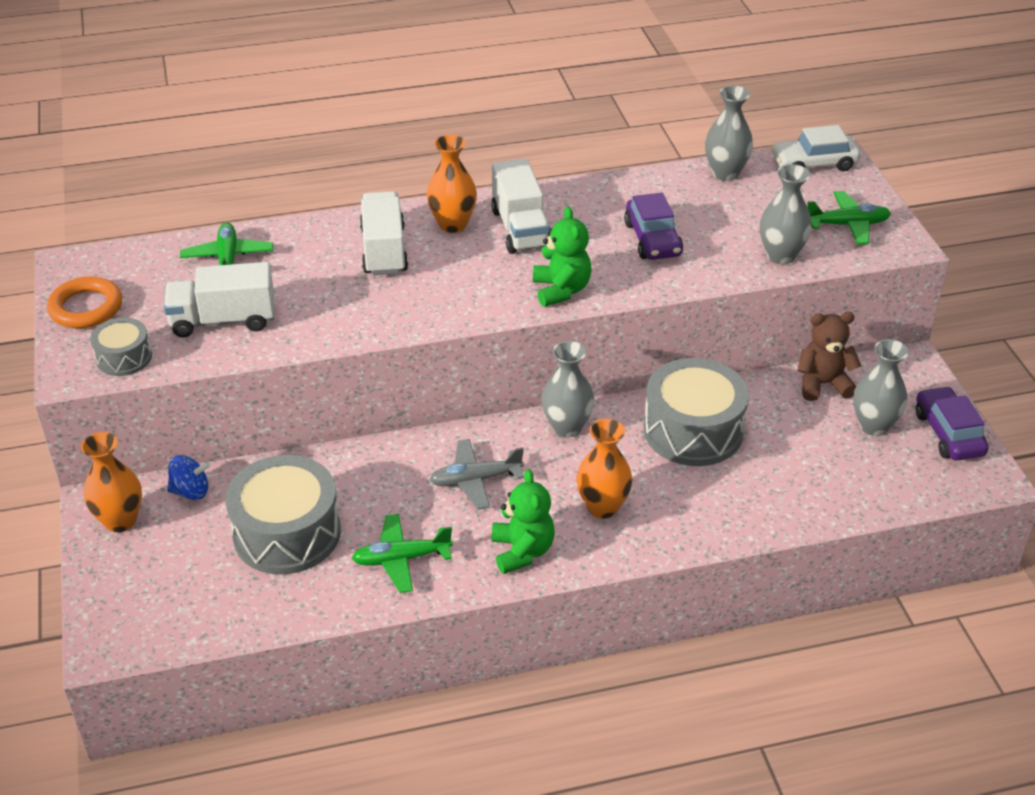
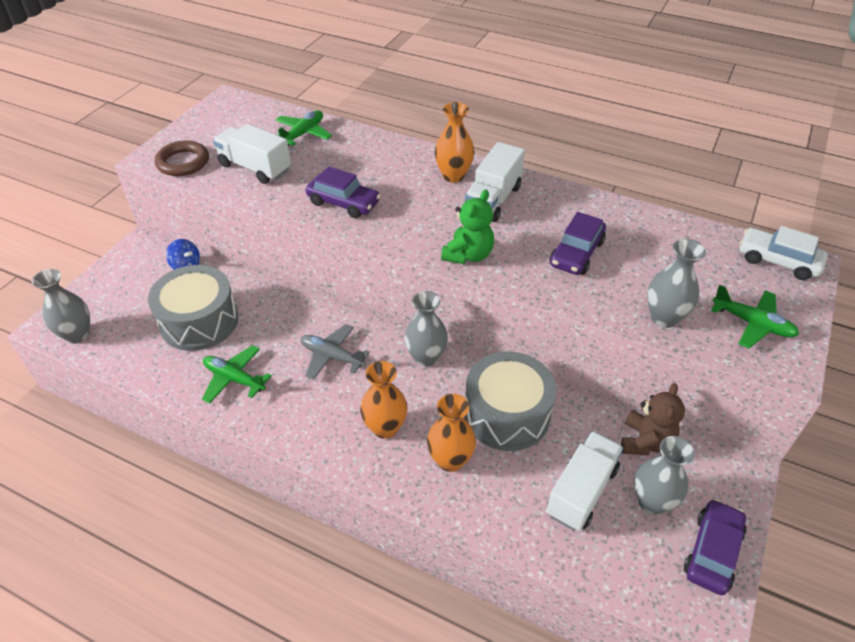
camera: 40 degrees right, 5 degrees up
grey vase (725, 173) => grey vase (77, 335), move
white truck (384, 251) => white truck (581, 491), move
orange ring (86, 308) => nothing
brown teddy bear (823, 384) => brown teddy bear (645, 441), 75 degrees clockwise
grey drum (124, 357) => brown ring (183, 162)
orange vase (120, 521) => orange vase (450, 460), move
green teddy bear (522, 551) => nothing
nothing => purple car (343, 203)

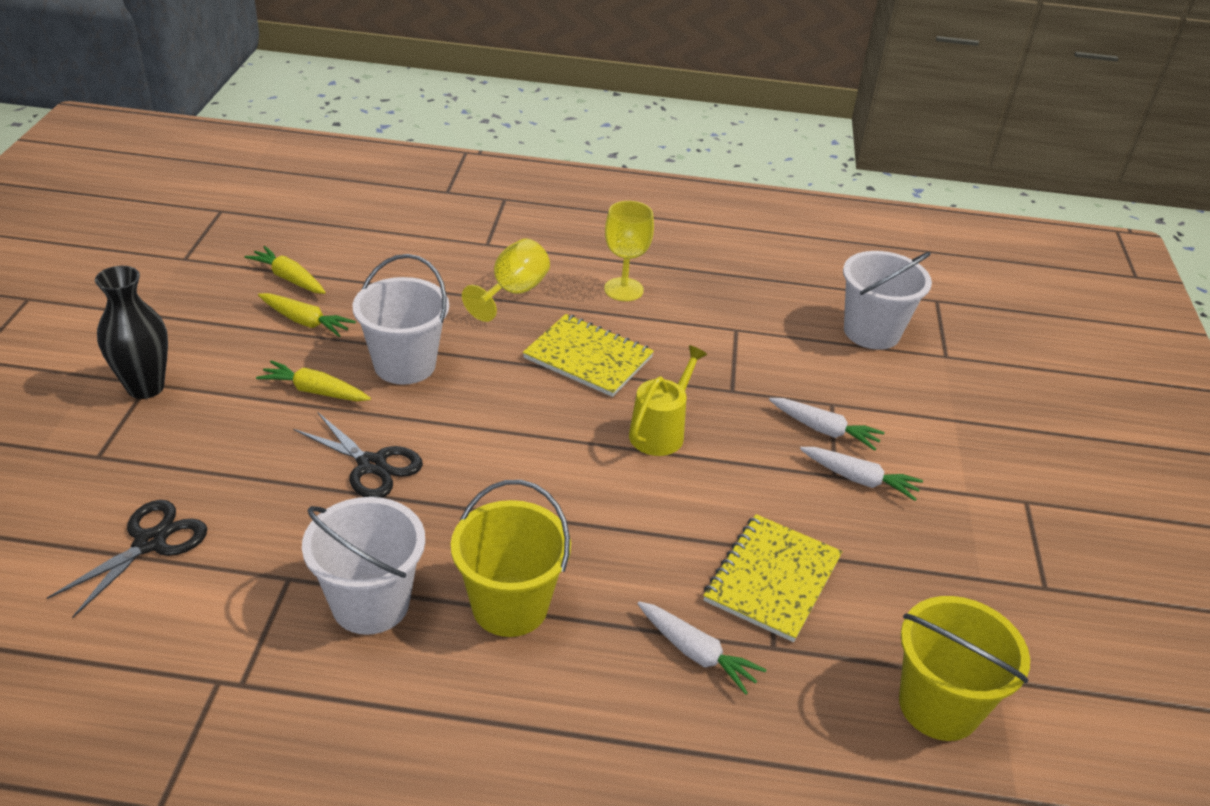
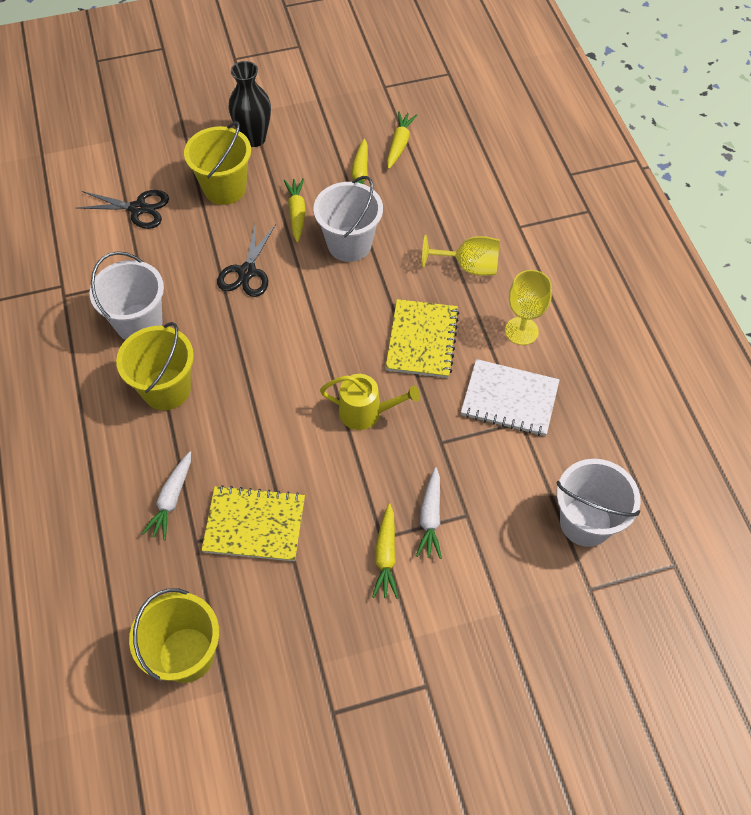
camera: 70 degrees right, 20 degrees up
white carrot (859, 479) => yellow carrot (386, 555)
nothing => yellow bucket (225, 188)
nothing => white notebook (509, 399)

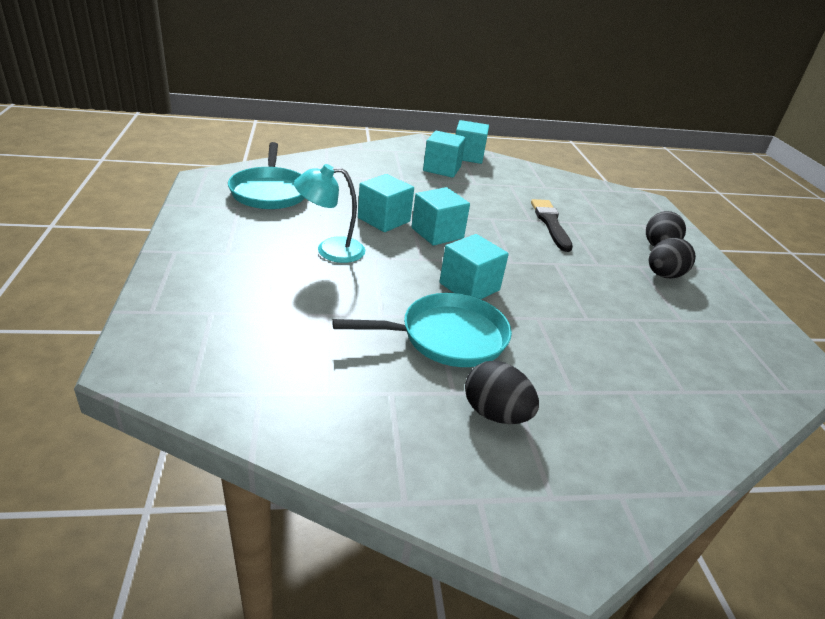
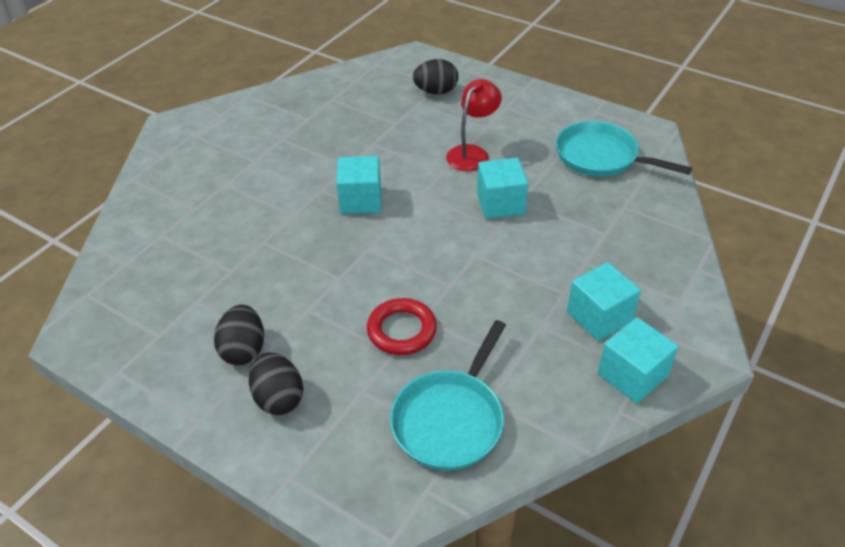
camera: 135 degrees right, 10 degrees up
turquoise lamp (330, 250) => red lamp (472, 153)
turquoise cube (437, 233) => nothing
black brush (550, 223) => red ring (402, 330)
turquoise pan (447, 337) => turquoise pan (450, 419), move
black egg (495, 413) => black egg (436, 91), move

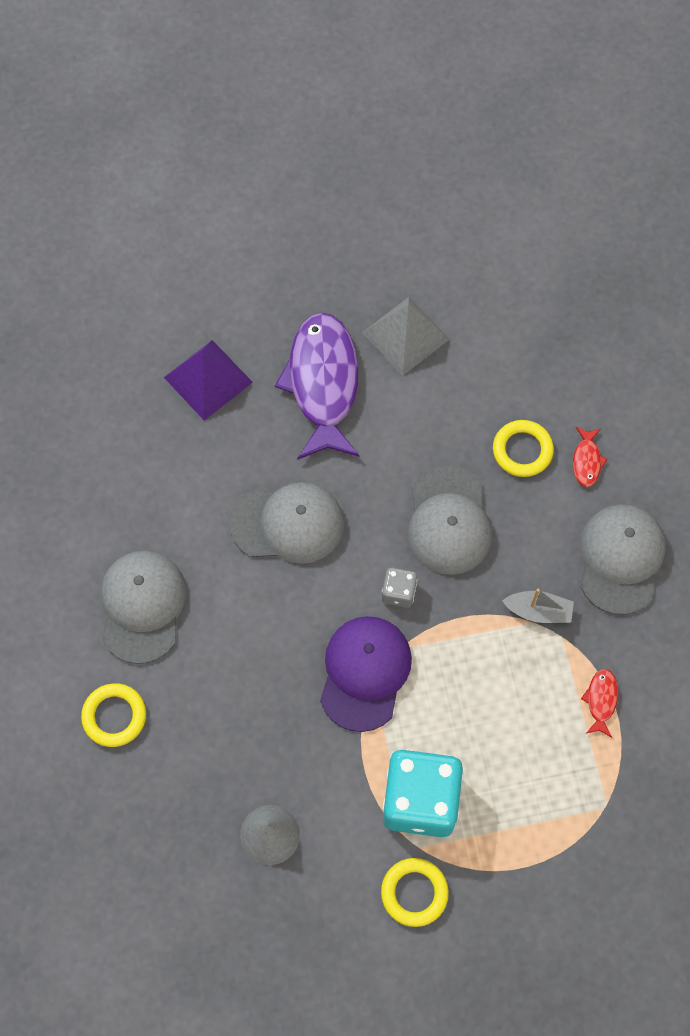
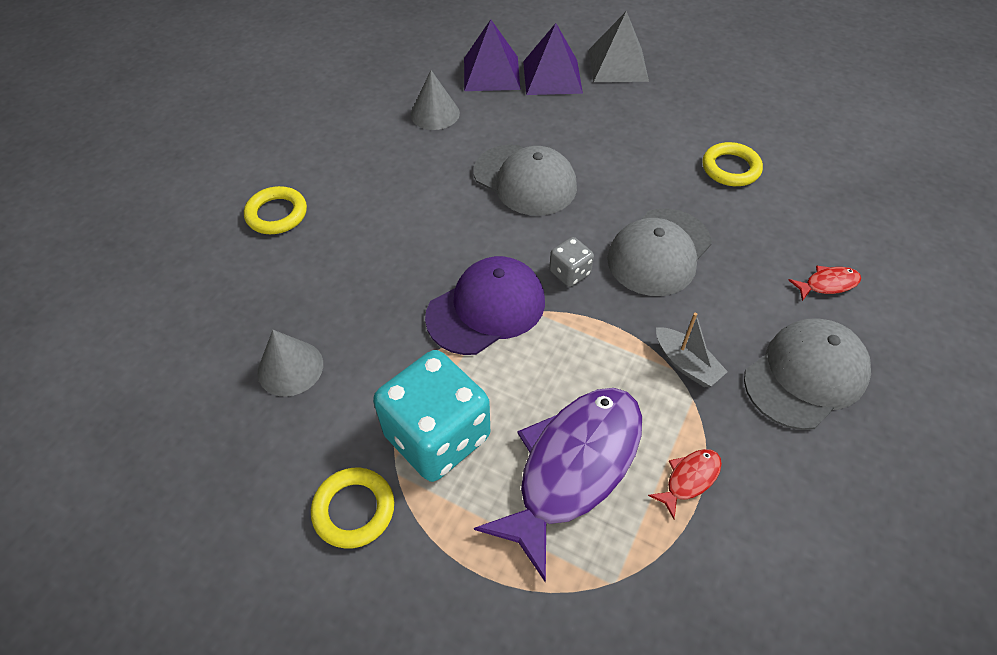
camera: 40 degrees right, 15 degrees down
grey pyramid (406, 335) => grey pyramid (618, 65), move
purple fish (323, 383) => purple fish (573, 467), move
yellow ring (522, 450) => yellow ring (730, 168), move
red fish (587, 461) => red fish (827, 284), 150 degrees counterclockwise
grey cap (142, 606) => nothing
nothing => purple pyramid (491, 73)
nothing => grey cone (435, 113)

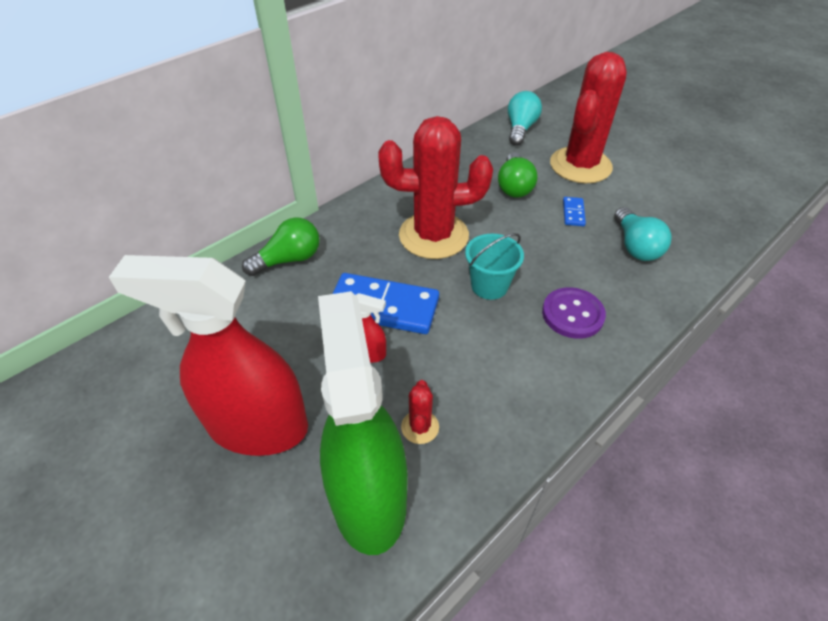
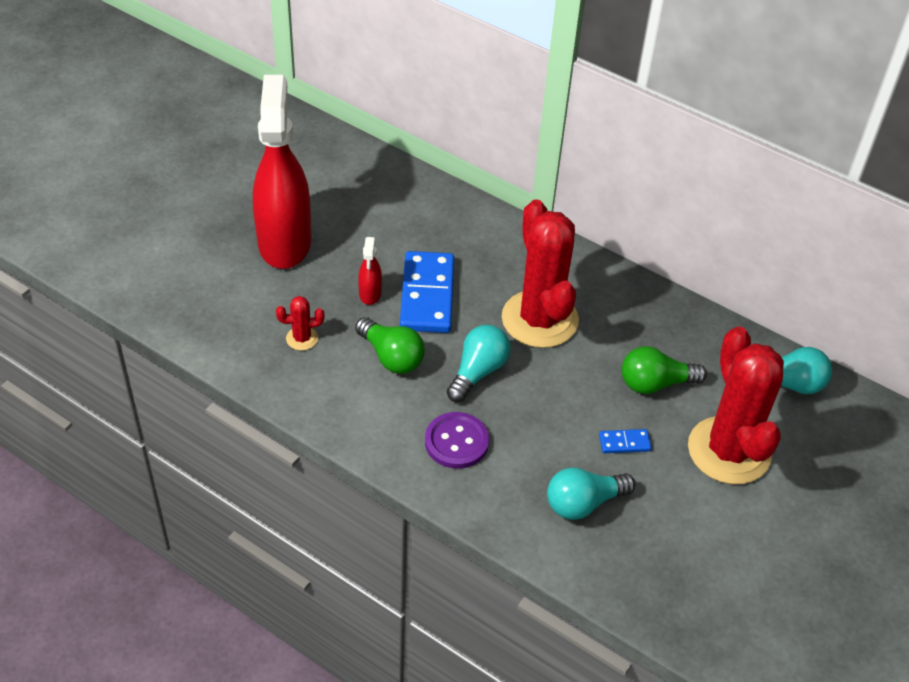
camera: 75 degrees right, 0 degrees up
red cactus (580, 165) => red cactus (729, 451), 60 degrees clockwise
green light bulb (289, 259) => green light bulb (391, 357), move
turquoise bucket (489, 286) => turquoise light bulb (478, 372)
green spray bottle (368, 498) => nothing

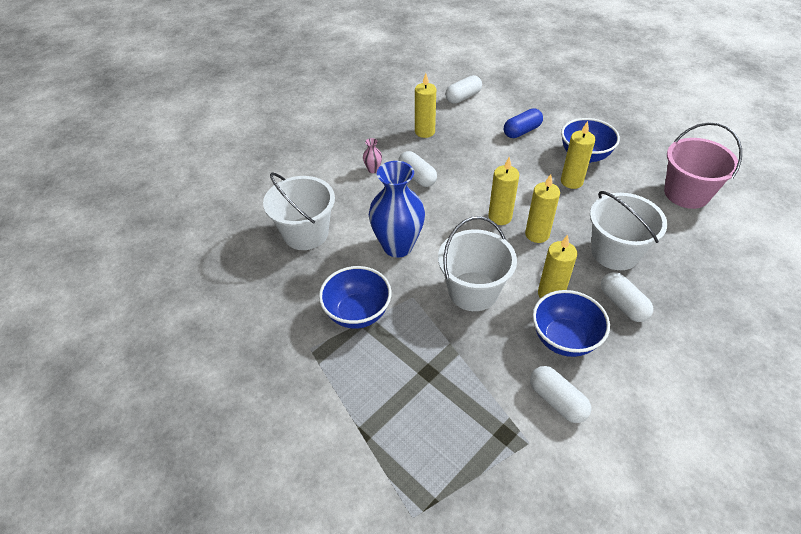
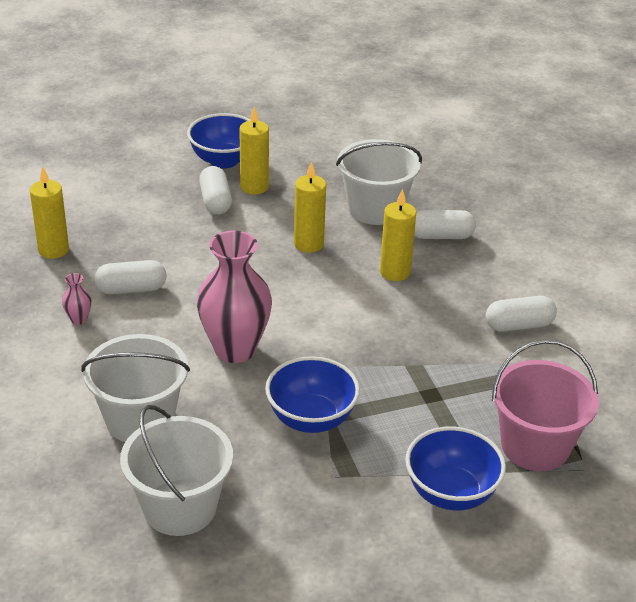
camera: 65 degrees left, 10 degrees down
white capsule (463, 97) => white capsule (215, 201), move
blue capsule (522, 131) => nothing
pink bucket (686, 193) => pink bucket (535, 446), move
yellow candle (500, 217) => nothing
blue vase (397, 246) => pink vase (235, 349)
white bucket (473, 291) => white bucket (180, 507), move
blue bowl (564, 339) => blue bowl (451, 493), move

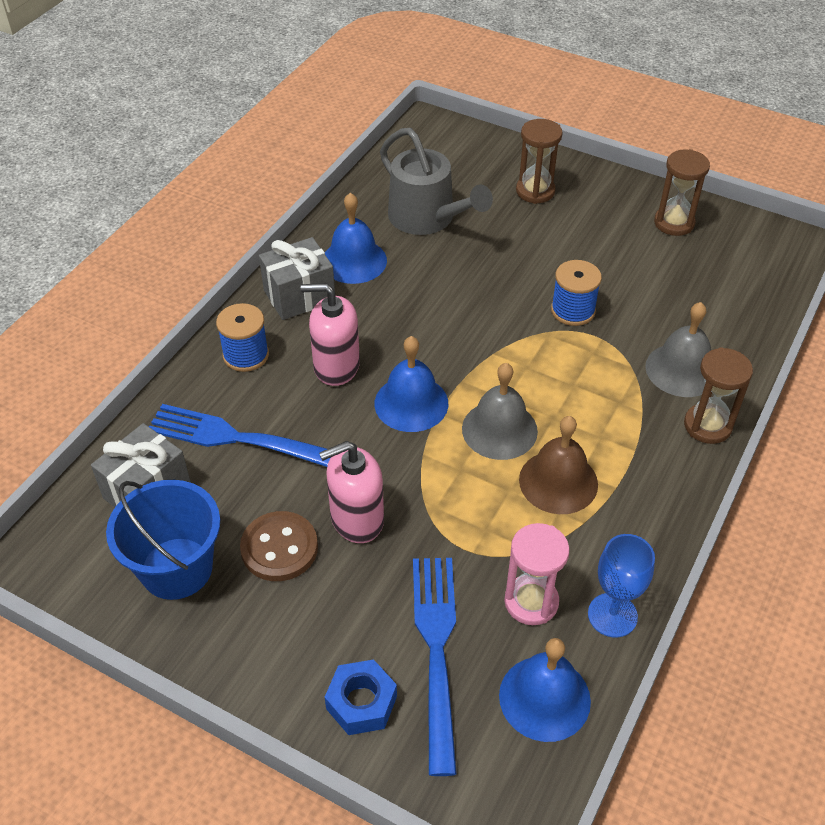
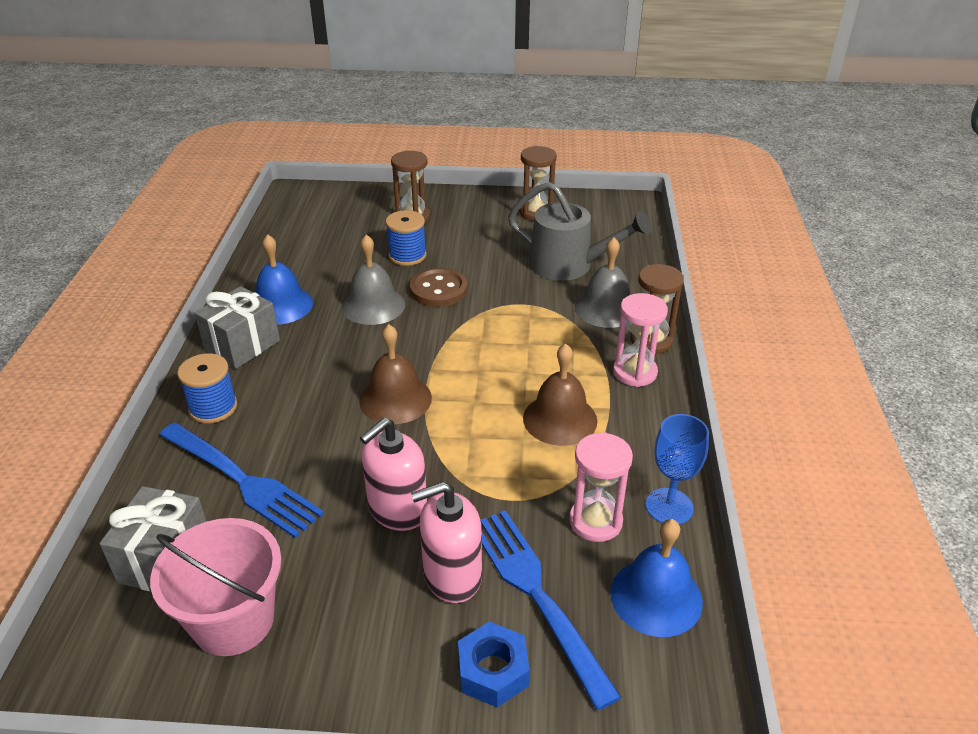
camera: 25 degrees left, 10 degrees down
grey watering can (427, 218) => grey watering can (568, 265), move
blue spool (573, 310) => blue spool (407, 255), move
pink soap dispenser (336, 366) => pink soap dispenser (452, 576), move
blue bell (411, 403) => brown bell (395, 399)
grey bell (499, 429) => grey bell (373, 305), move
blue fork (238, 439) => blue fork (242, 480), 135 degrees counterclockwise
blue bucket (176, 568) => pink bucket (233, 620)
brown button (279, 548) => brown button (438, 289), move
nothing => pink hourglass (634, 372)

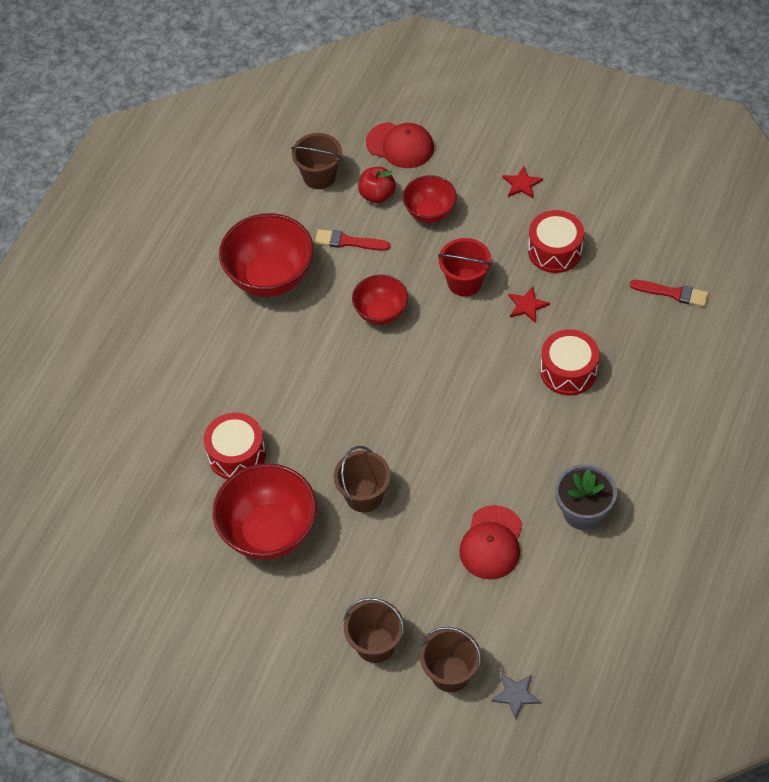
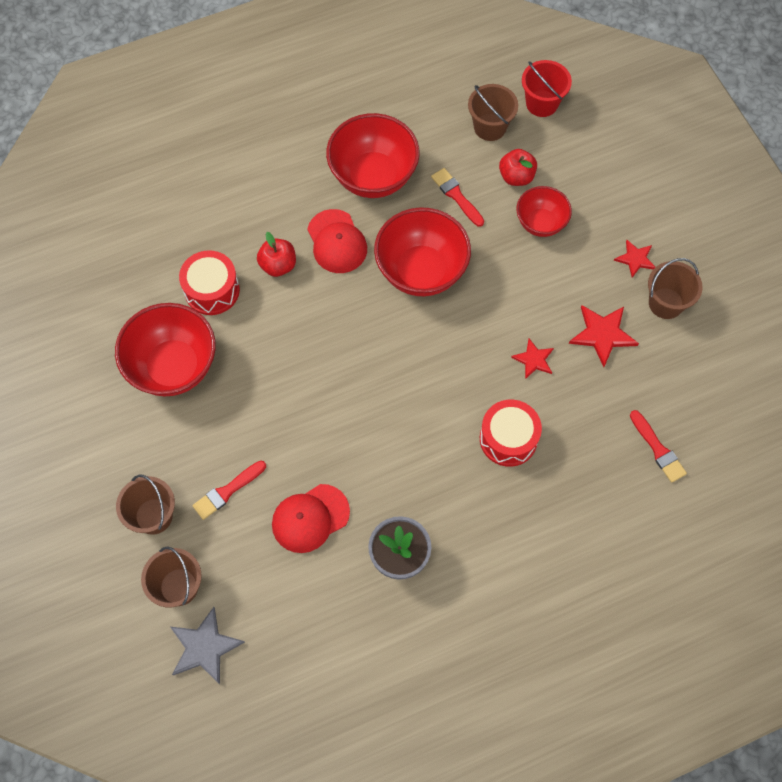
camera: 40 degrees right, 10 degrees up
red cap (400, 145) => red cap (337, 242), move
red drum (555, 251) => red star (602, 334)
red bucket (464, 282) => red bucket (541, 103), move
red bowl (381, 312) => red bowl (421, 271), x1.69
brown bucket (364, 496) => brown bucket (665, 303), move
grey star (516, 695) => grey star (204, 647), x1.59
nothing => red apple (278, 265)
nothing => red brush (227, 491)

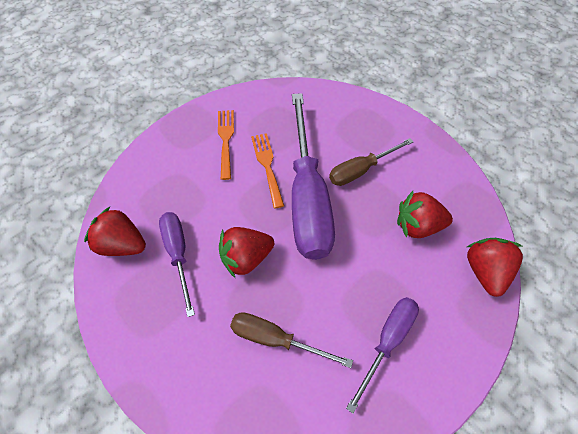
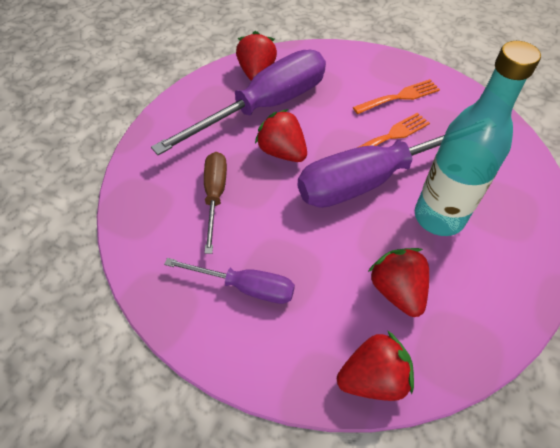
camera: 70 degrees right, 5 degrees down
brown screwdriver (360, 170) => turquoise bottle (439, 217)
purple screwdriver (178, 253) => purple screwdriver (264, 107), x1.92

